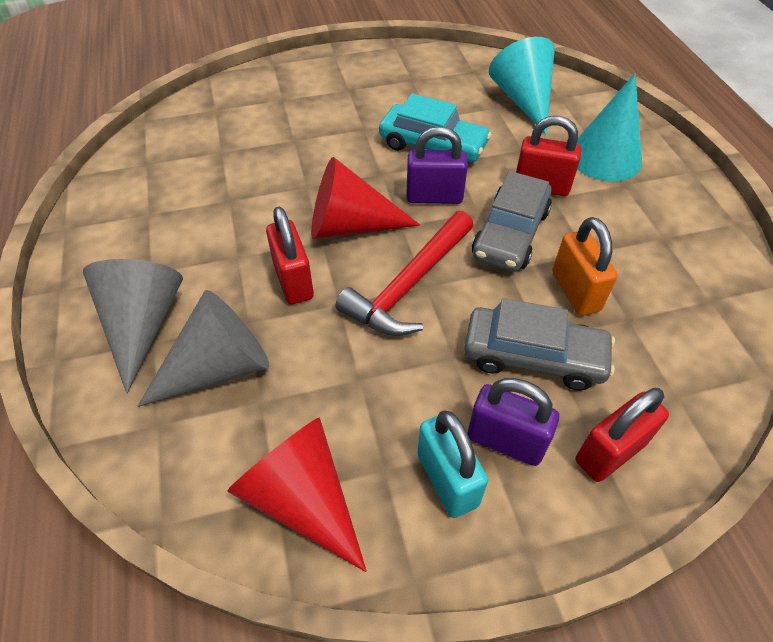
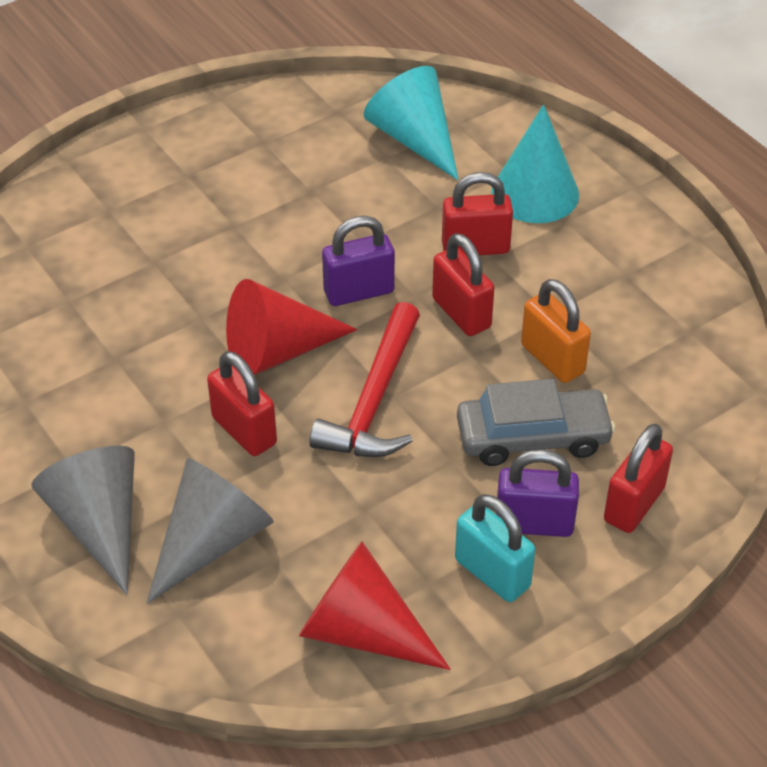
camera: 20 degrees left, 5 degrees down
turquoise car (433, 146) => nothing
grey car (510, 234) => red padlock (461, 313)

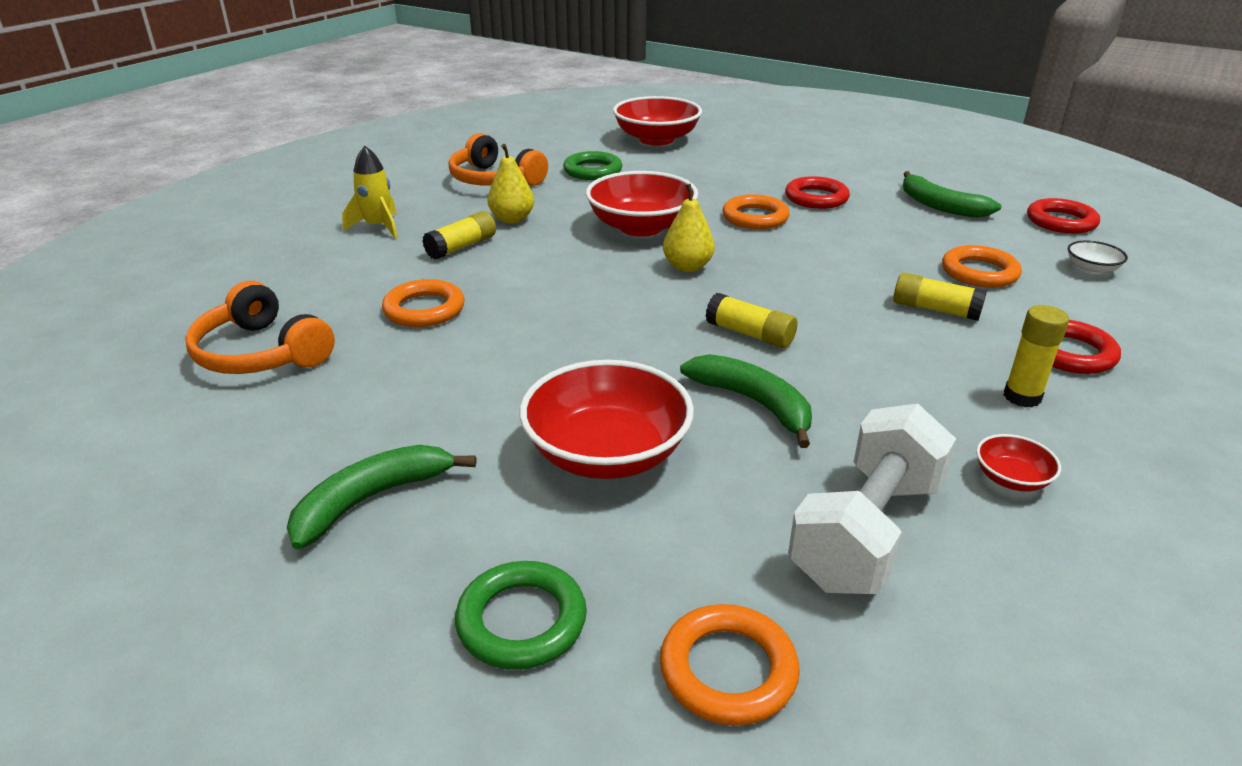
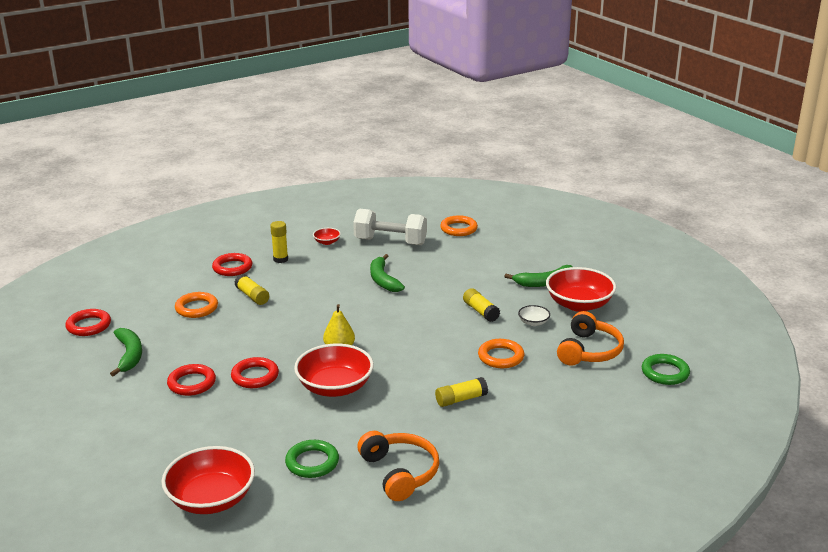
camera: 155 degrees left, 5 degrees down
yellow pear (512, 219) => nothing
yellow rocket (378, 227) => nothing
orange ring (755, 217) => red ring (255, 376)
white bowl (1091, 269) => white bowl (533, 322), move
orange headphones (261, 353) => orange headphones (589, 351), 45 degrees clockwise
yellow glue stick (750, 334) => yellow glue stick (480, 311), move
red bowl (607, 453) => red bowl (579, 304), move
white dumbbell (866, 532) => white dumbbell (390, 242), 45 degrees clockwise
green ring (521, 621) => green ring (665, 373), move

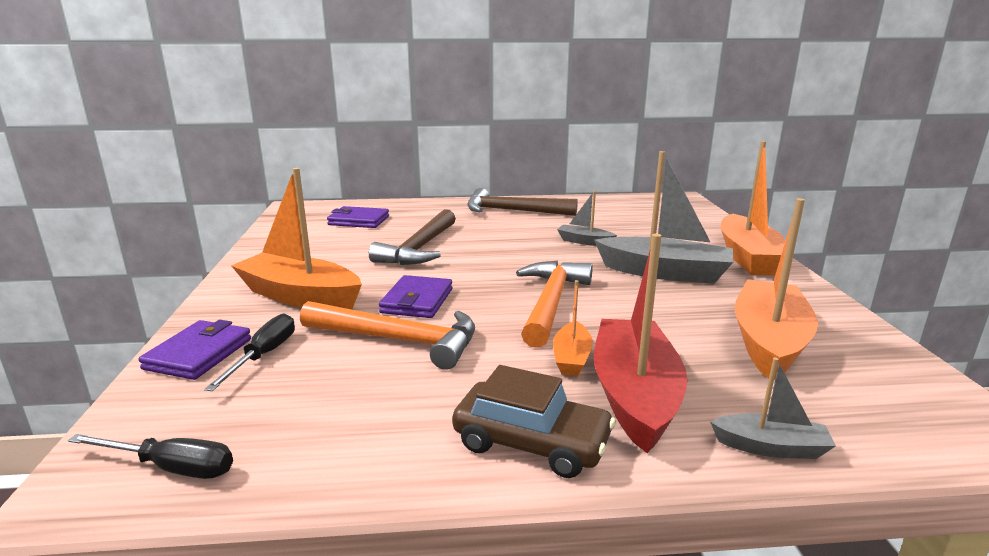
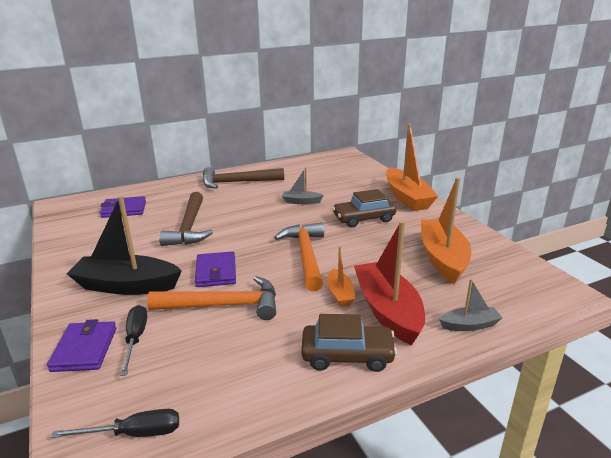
camera: 20 degrees left, 5 degrees up
grey boat (664, 273) => brown car (363, 218)
orange boat (300, 296) => black boat (126, 286)

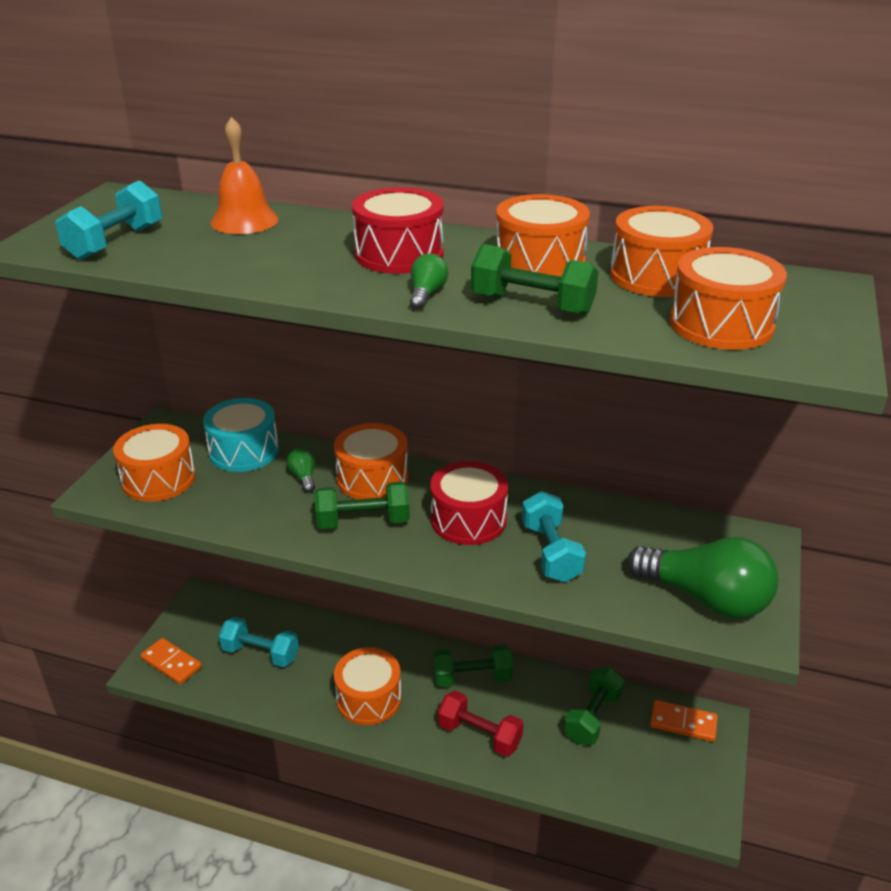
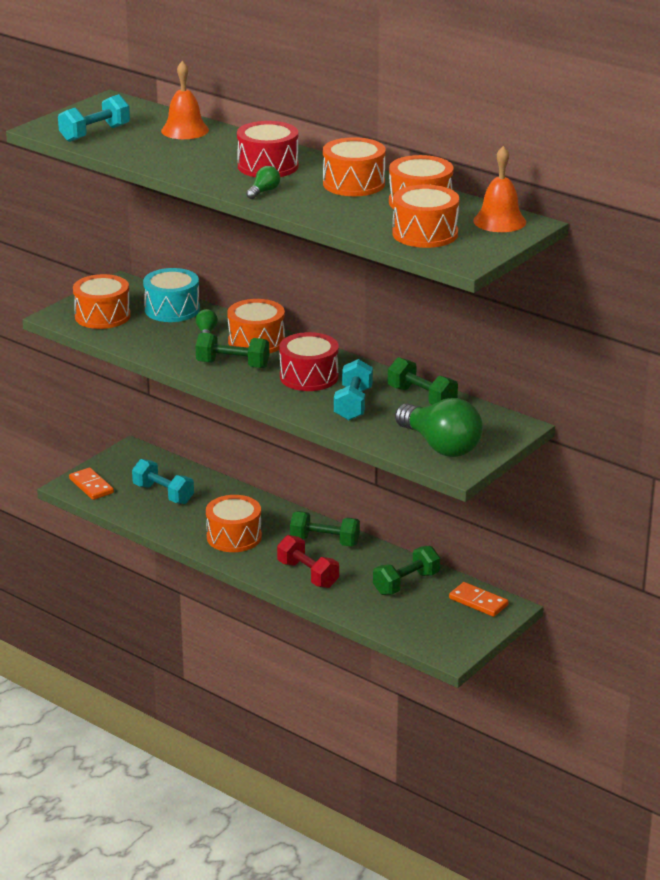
camera: 20 degrees right, 5 degrees down
green dumbbell (532, 305) => green dumbbell (422, 397), move
nothing => orange bell (499, 221)

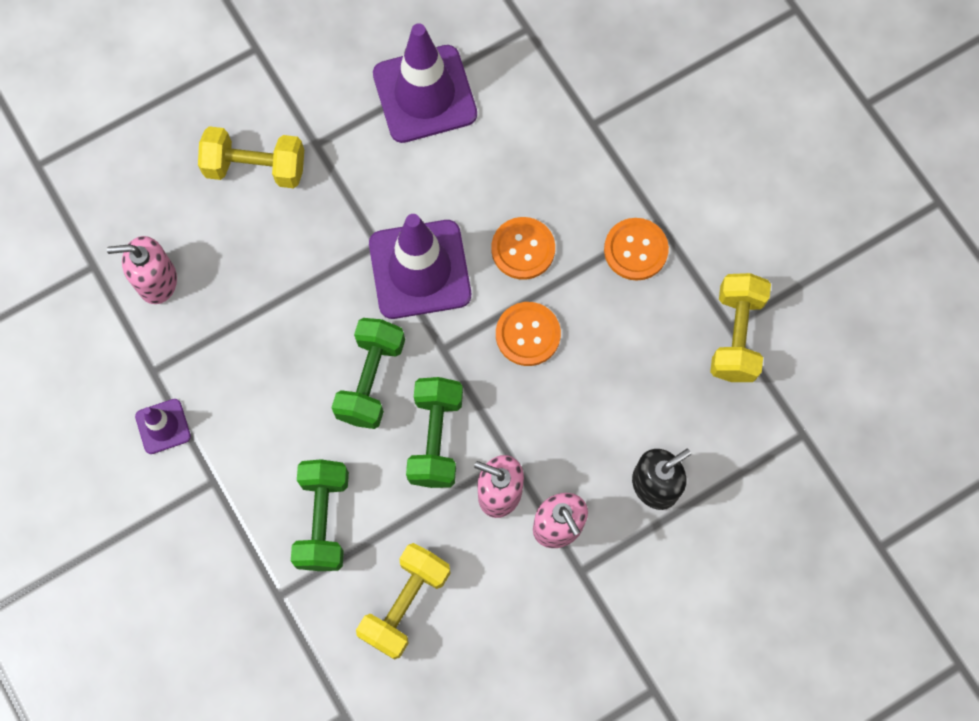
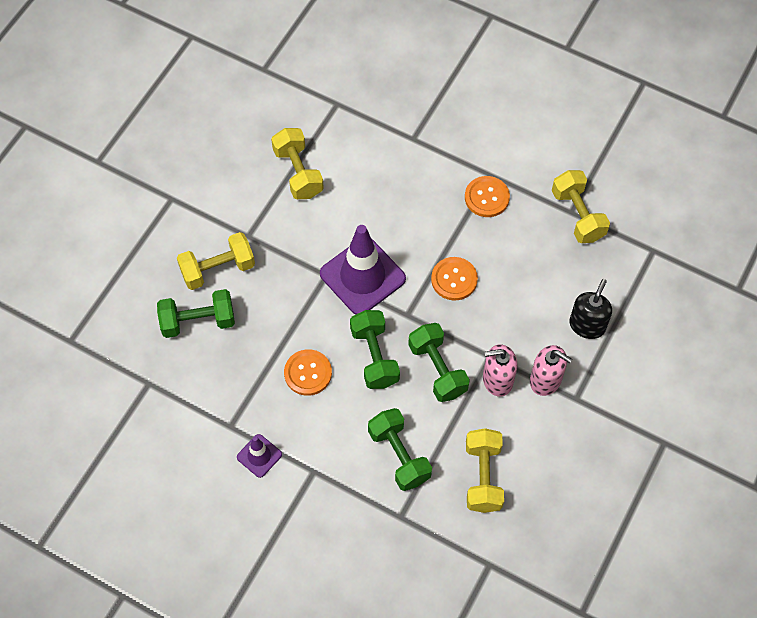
camera: 30 degrees left, 10 degrees down
purple traffic cone (425, 94) => yellow dumbbell (298, 172)
orange button (523, 249) => orange button (308, 373), move
pink soap dispenser (157, 281) => nothing
nothing => green dumbbell (198, 321)

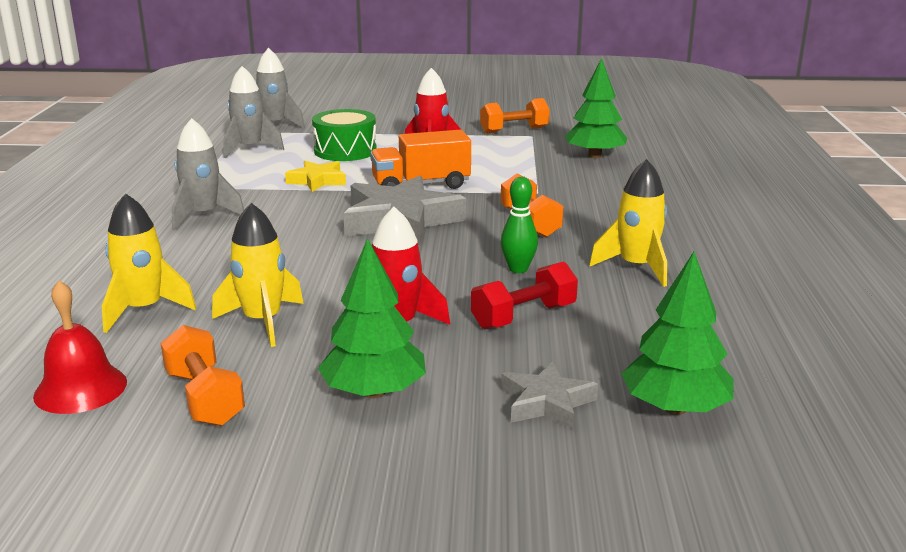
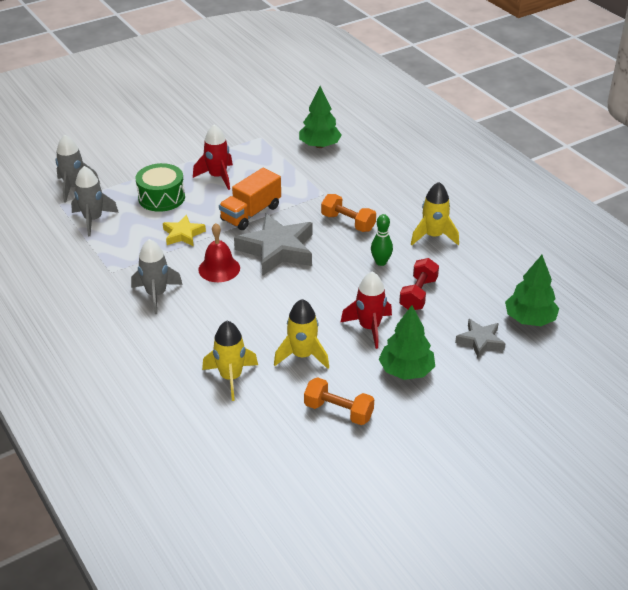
camera: 35 degrees left, 15 degrees up
orange dumbbell (514, 130) => nothing
red bell (80, 388) => red bell (219, 269), move

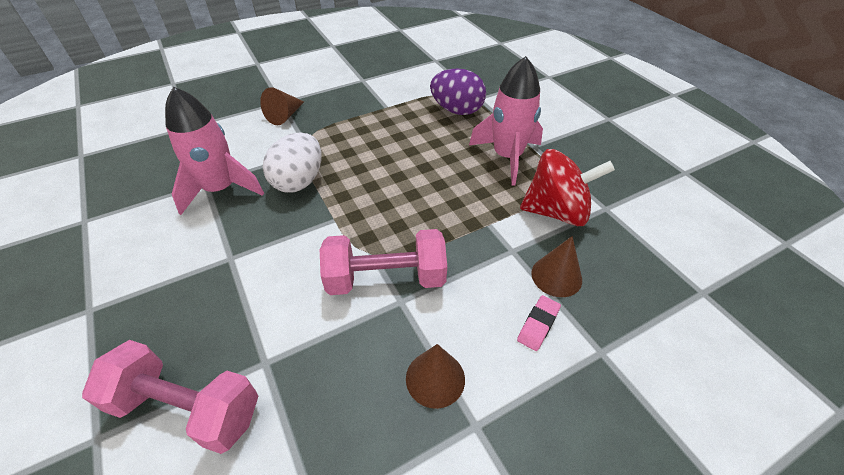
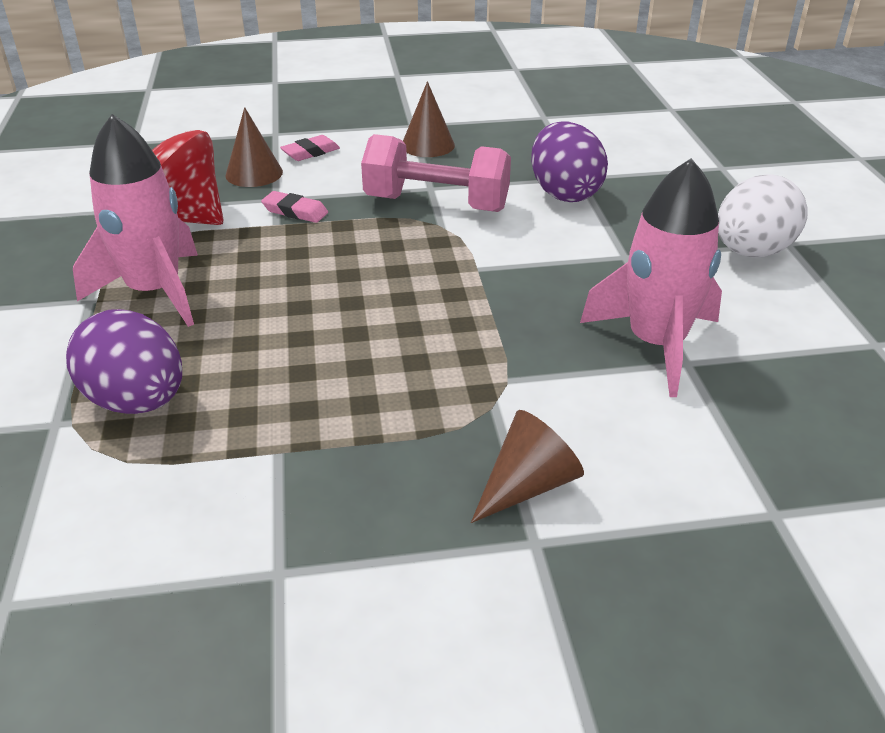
camera: 160 degrees left, 10 degrees down
white egg (299, 181) => white egg (751, 252), move
pink dumbbell (187, 408) => nothing
nothing => purple egg (564, 193)
nothing => pink eraser (295, 211)

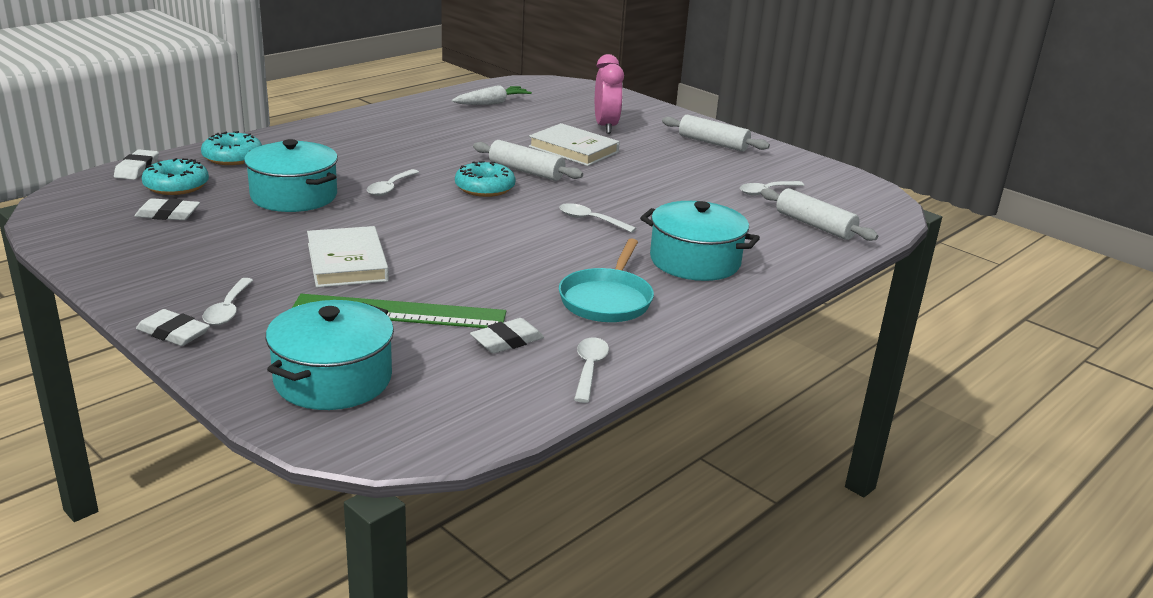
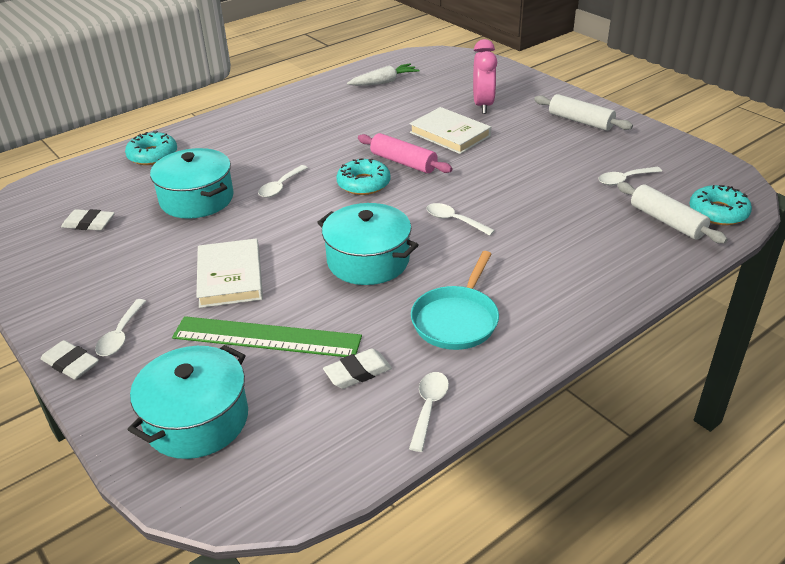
camera: 10 degrees right, 10 degrees up
white rolling pin (526, 171) => pink rolling pin (403, 162)
white eraser (137, 169) => nothing
turquoise donut (176, 186) => turquoise donut (718, 212), move
turquoise pot (695, 261) => turquoise pot (368, 261), move

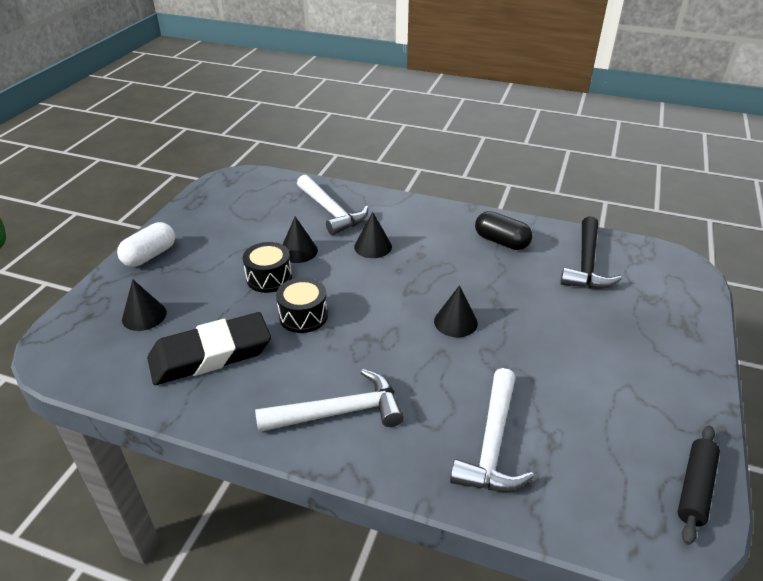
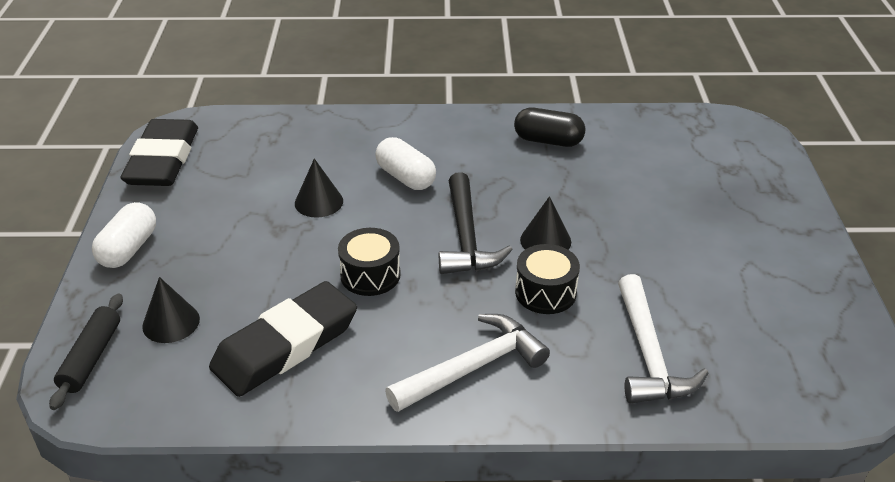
camera: 20 degrees left, 0 degrees up
white hammer (331, 211) => nothing
black cone (373, 246) => white capsule (405, 177)
black hammer (586, 264) => black hammer (466, 237), move
black drum (269, 278) => black drum (545, 292), move
black rolling pin (695, 488) => black rolling pin (91, 357), move
nothing => black eraser (163, 160)

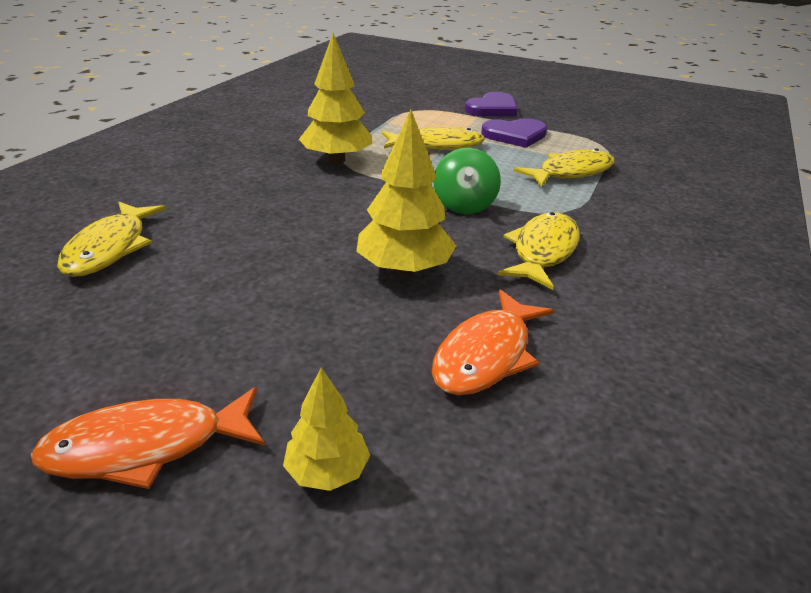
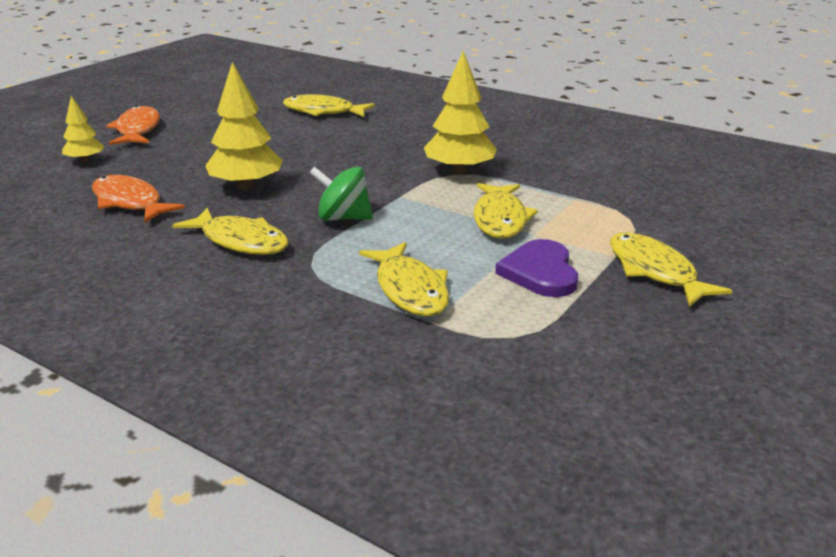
camera: 100 degrees right, 5 degrees down
purple heart (492, 108) => yellow fish (655, 271)

